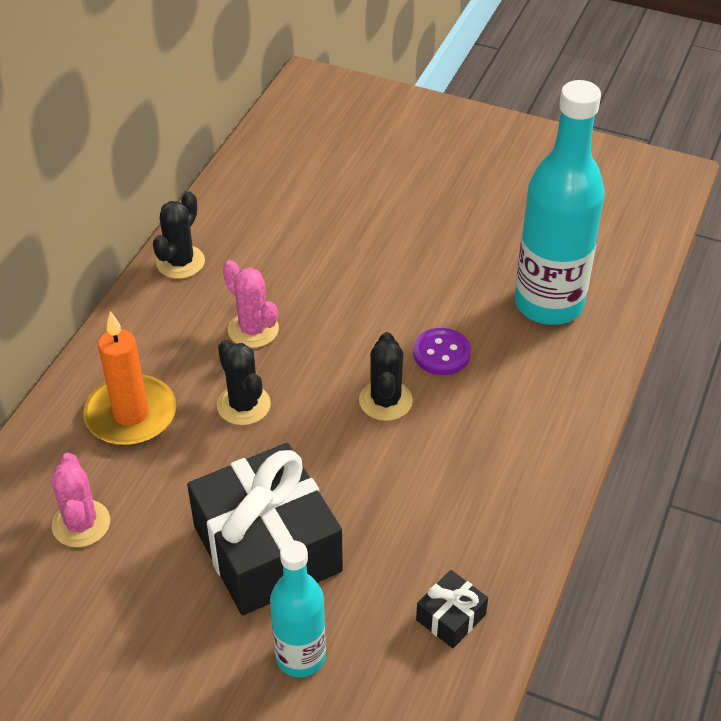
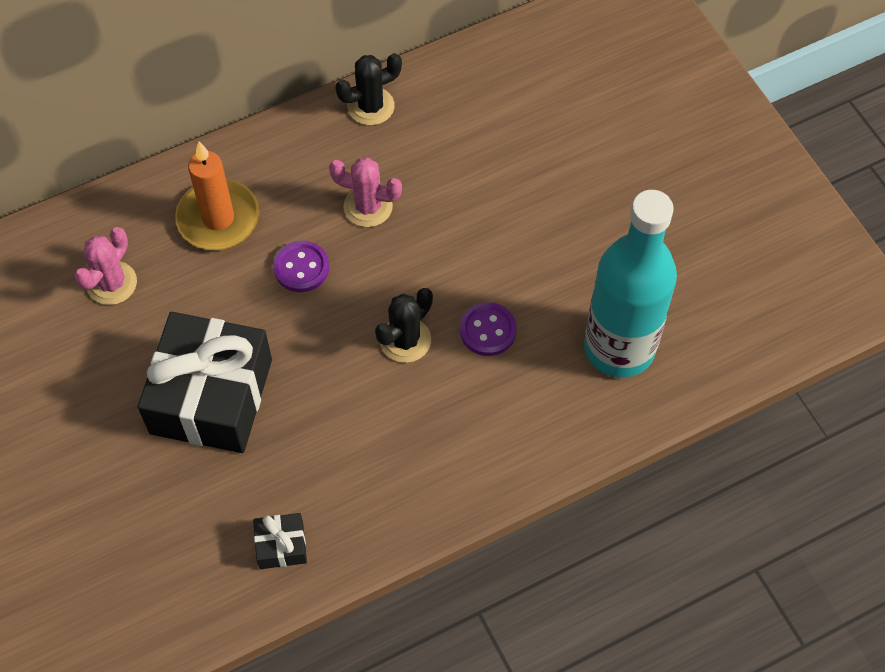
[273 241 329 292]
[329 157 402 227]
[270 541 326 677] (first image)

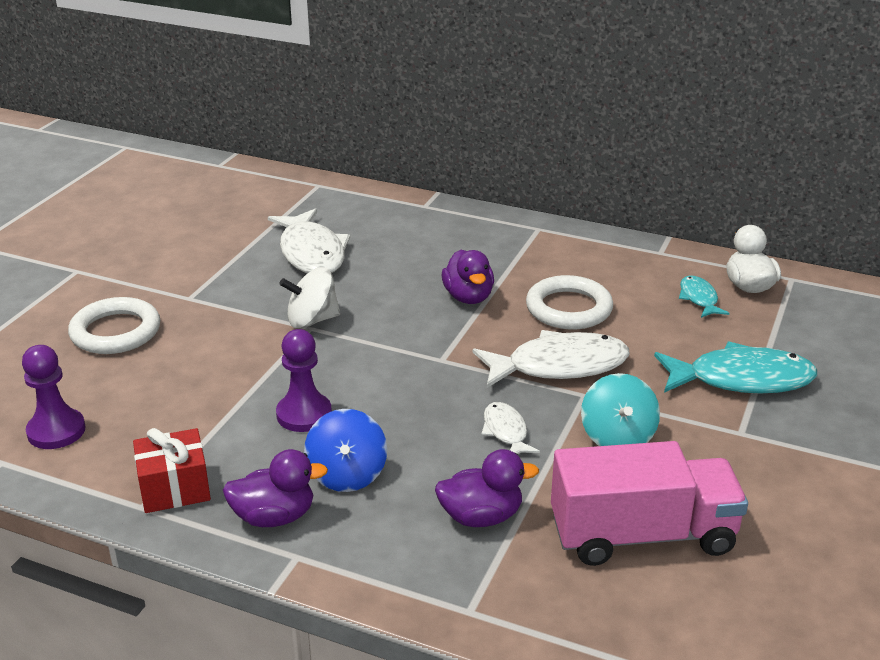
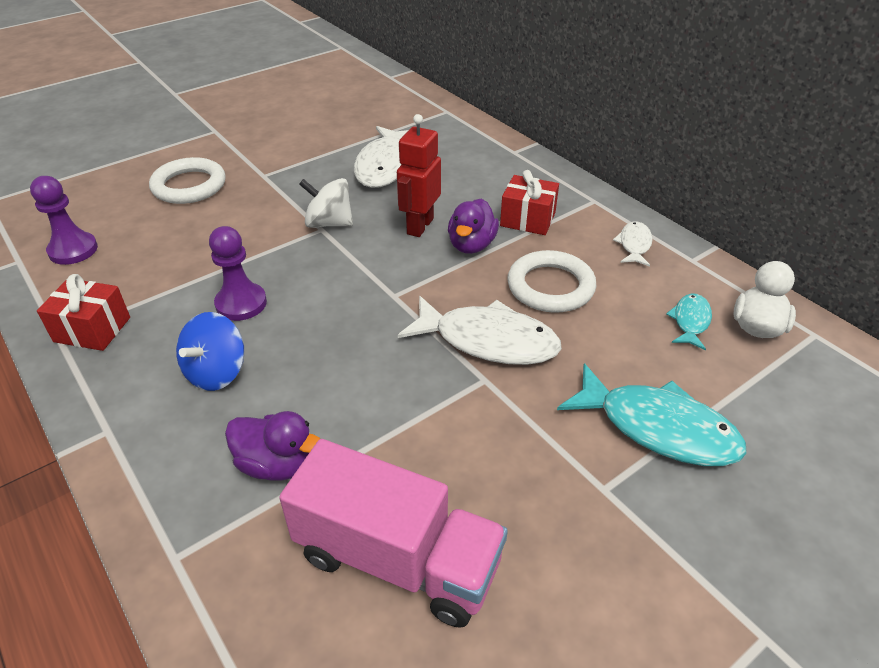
[397 114 441 237]
[500 170 559 235]
[613 221 653 267]
[223 449 328 527] (first image)
[581 373 660 446] (first image)

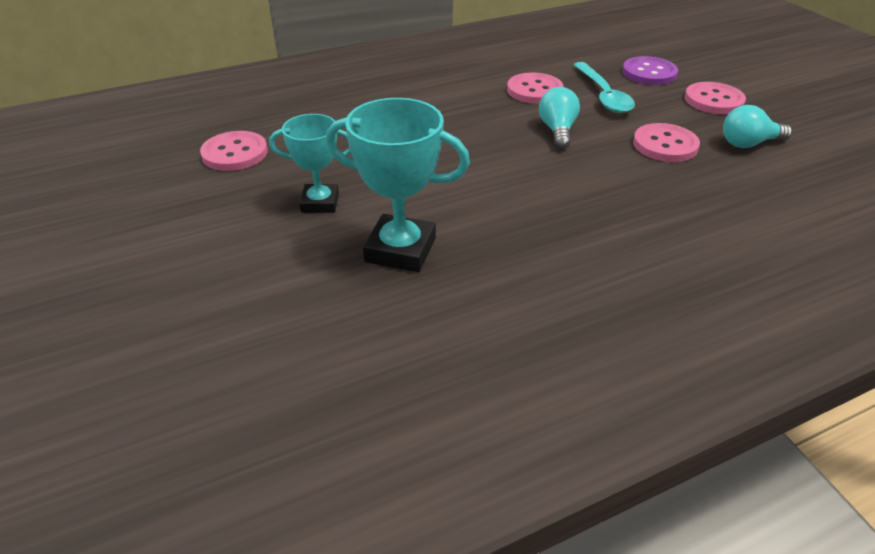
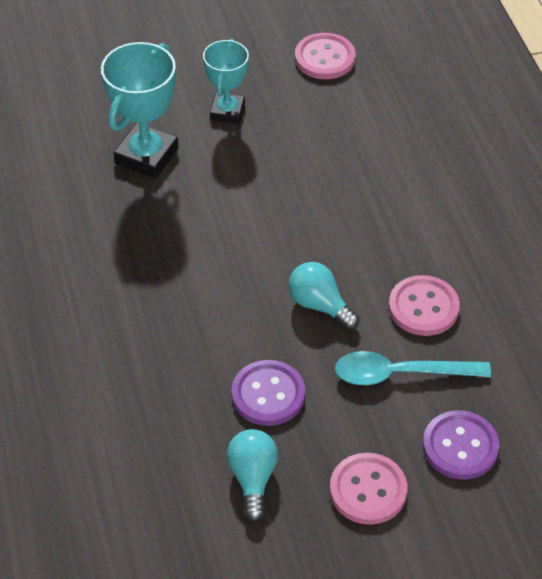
[231 360 305 426]
[289 262 359 330]

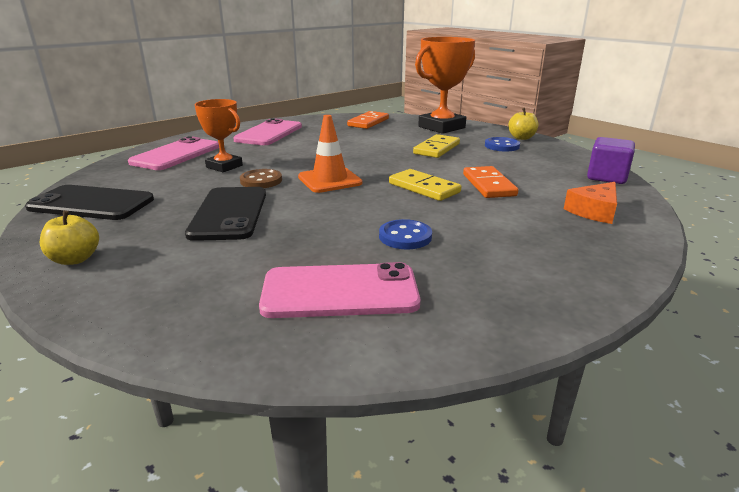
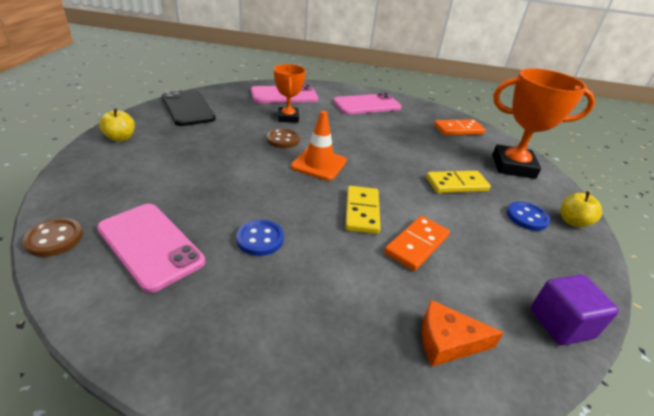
[23 218 83 257]
[185 187 266 241] (first image)

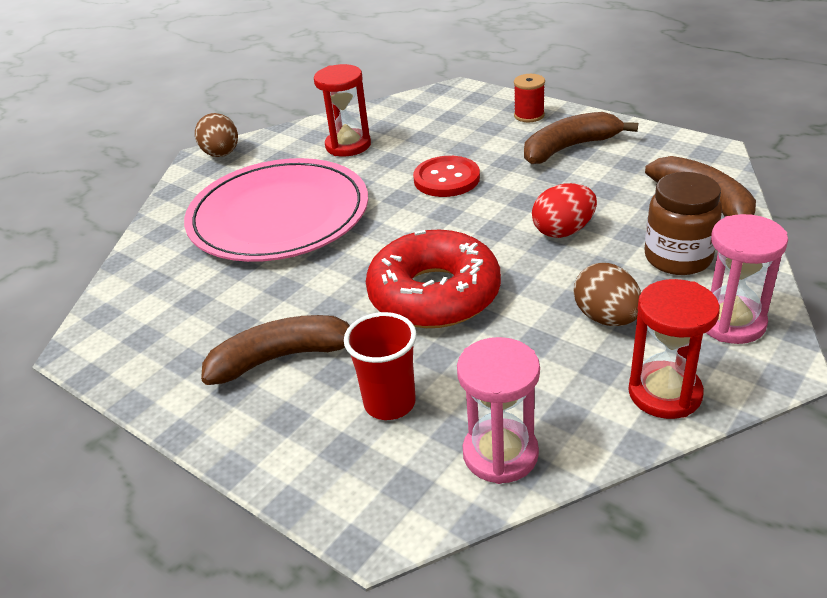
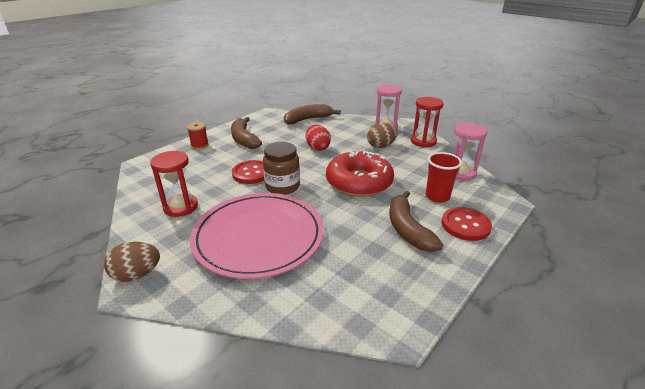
[263 142 300 195]
[442 207 492 241]

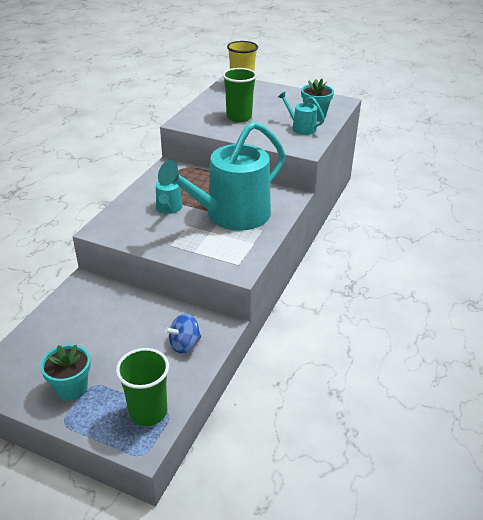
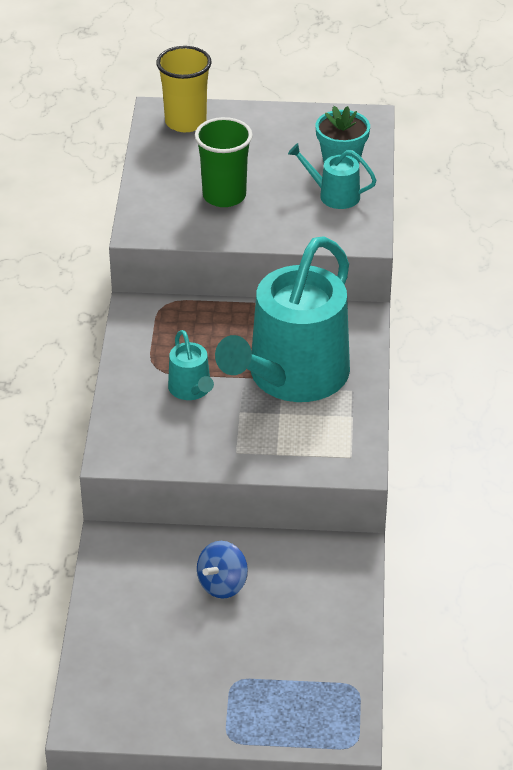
[197 541 248 599]
[40 344 91 401] (first image)
[116 348 169 426] (first image)

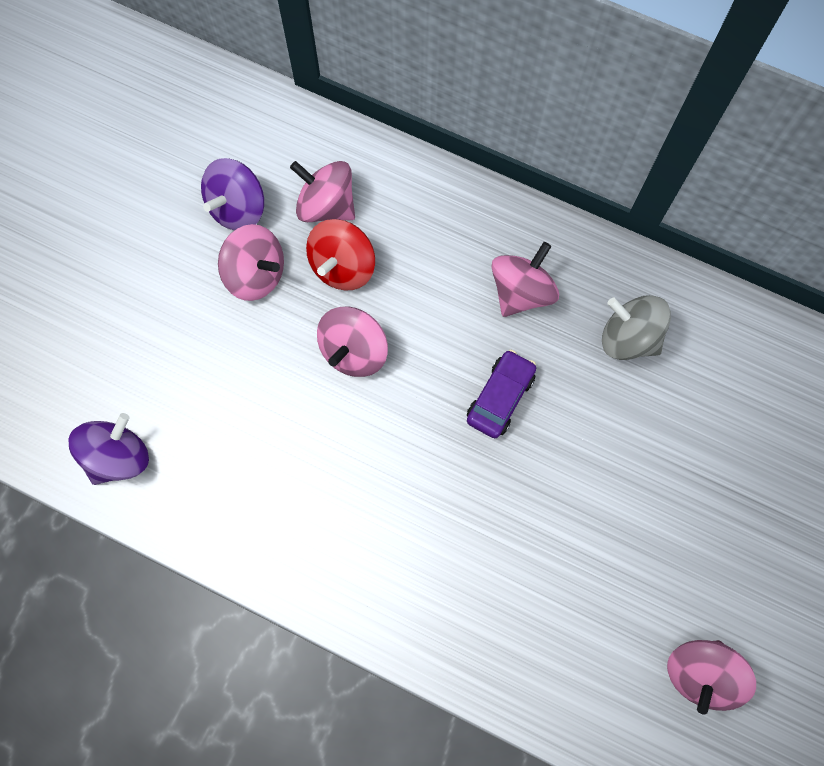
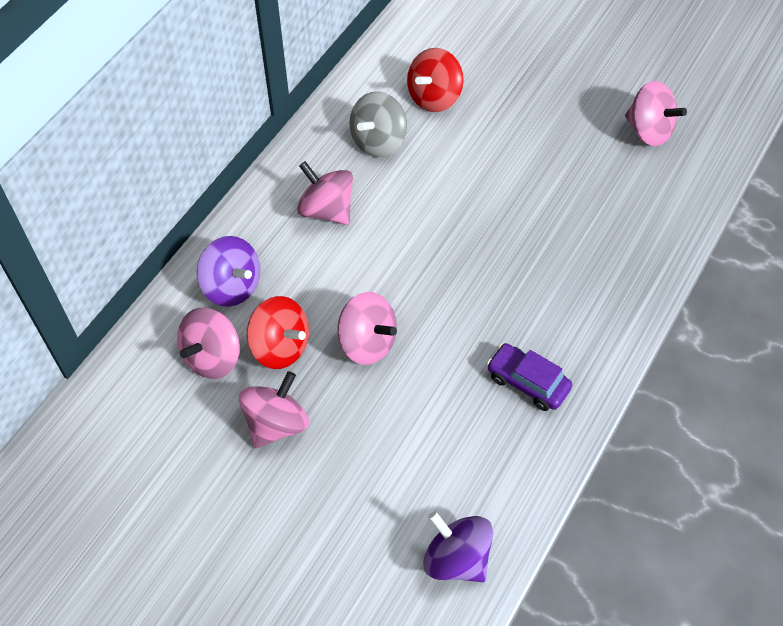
[197 236 260 307]
[407 48 464 112]
[487 343 572 411]

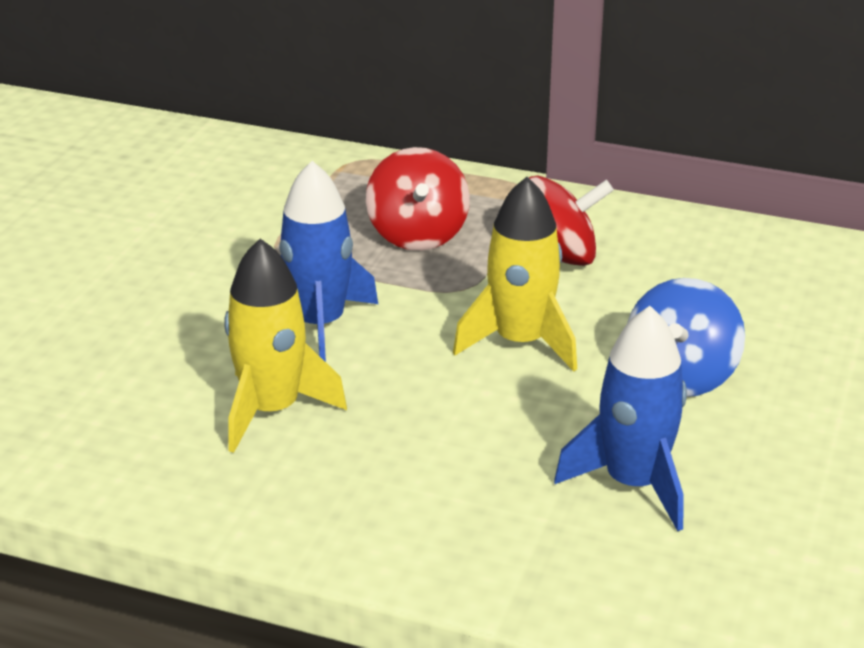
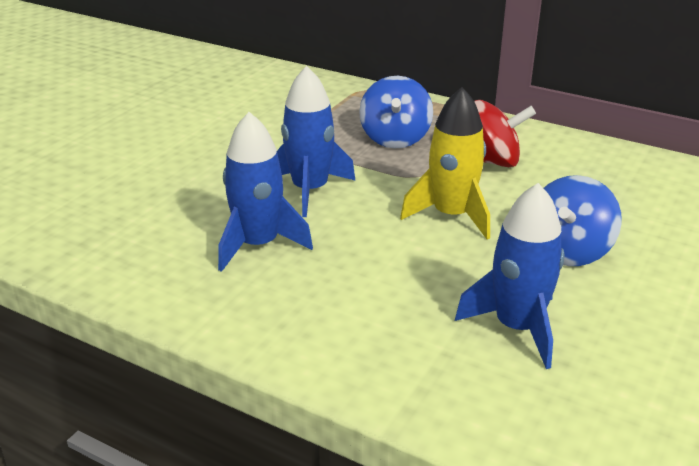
[218 112 313 272]
[359 76 433 148]

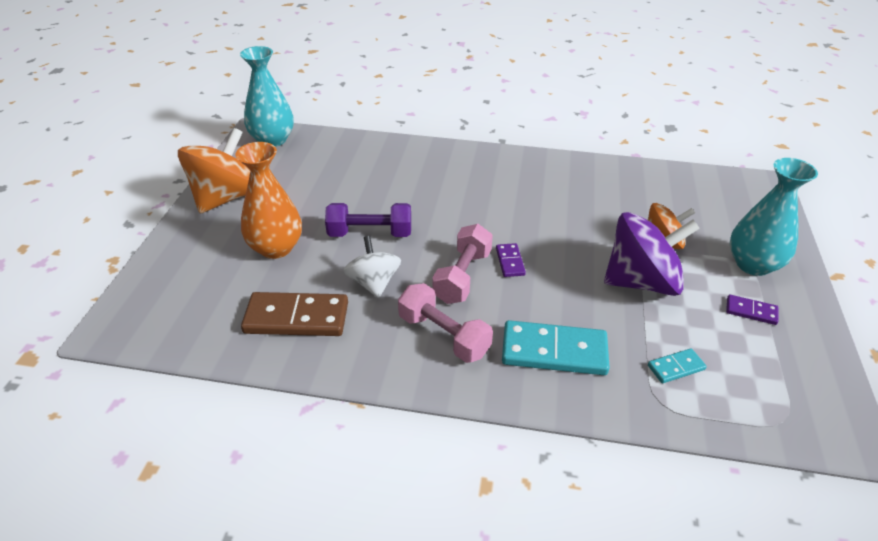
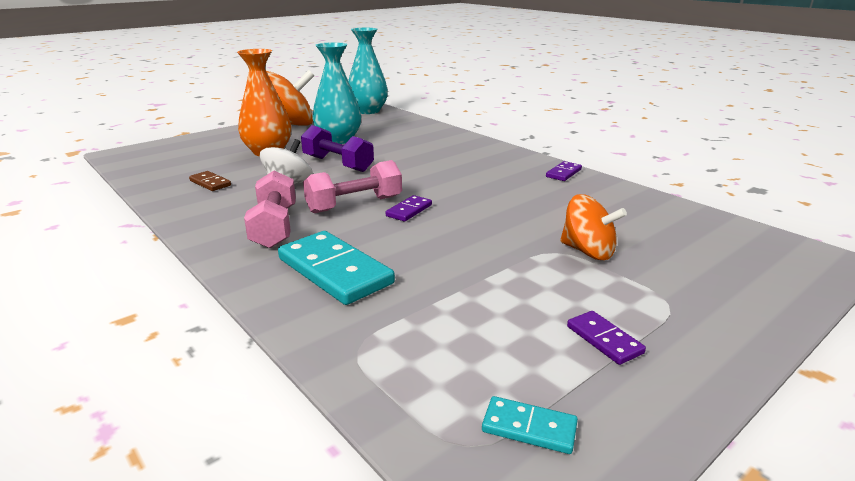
[189 171 231 191]
[313 42 361 144]
[482 396 578 454]
[546 161 582 181]
[604 212 700 296] (first image)

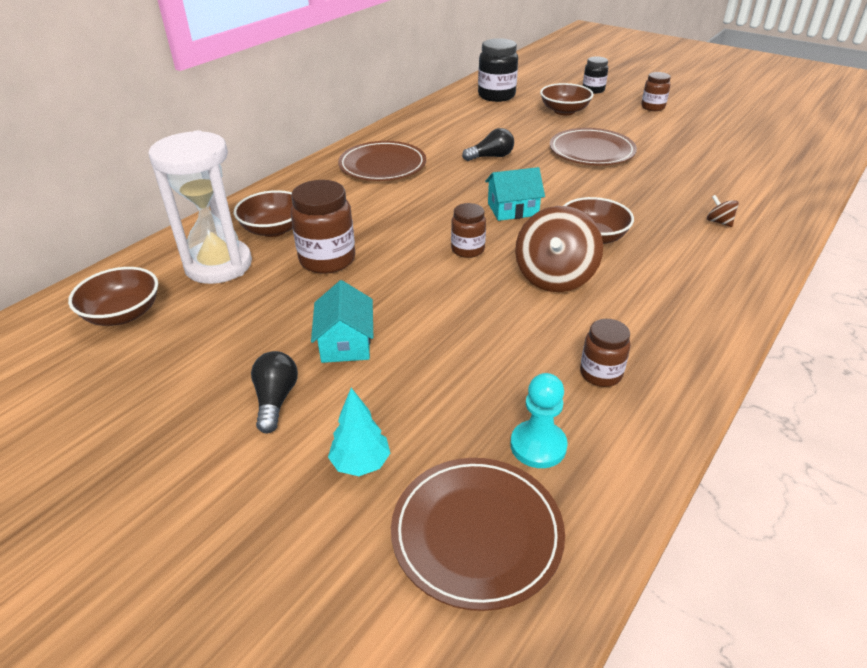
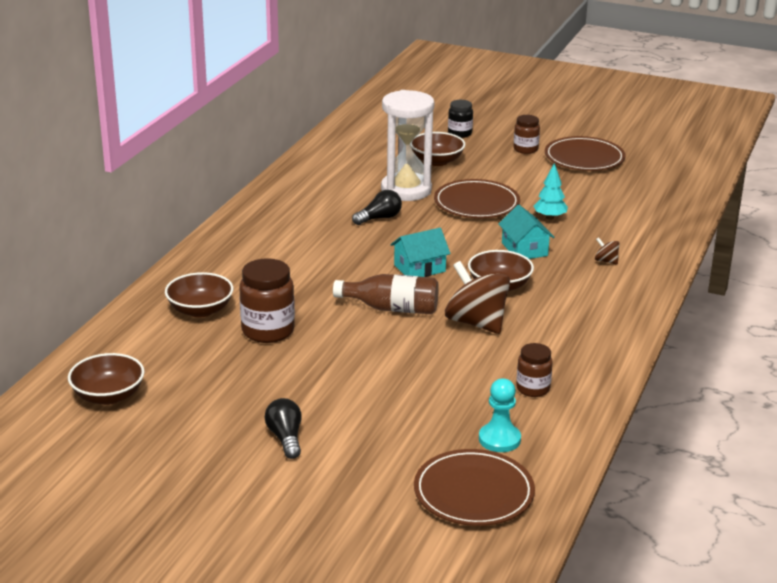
[333 274 439 314]
[381 90 434 201]
[445 261 510 334]
[498 205 554 259]
[534 163 568 220]
[545 136 626 171]
[478 38 518 102] (first image)

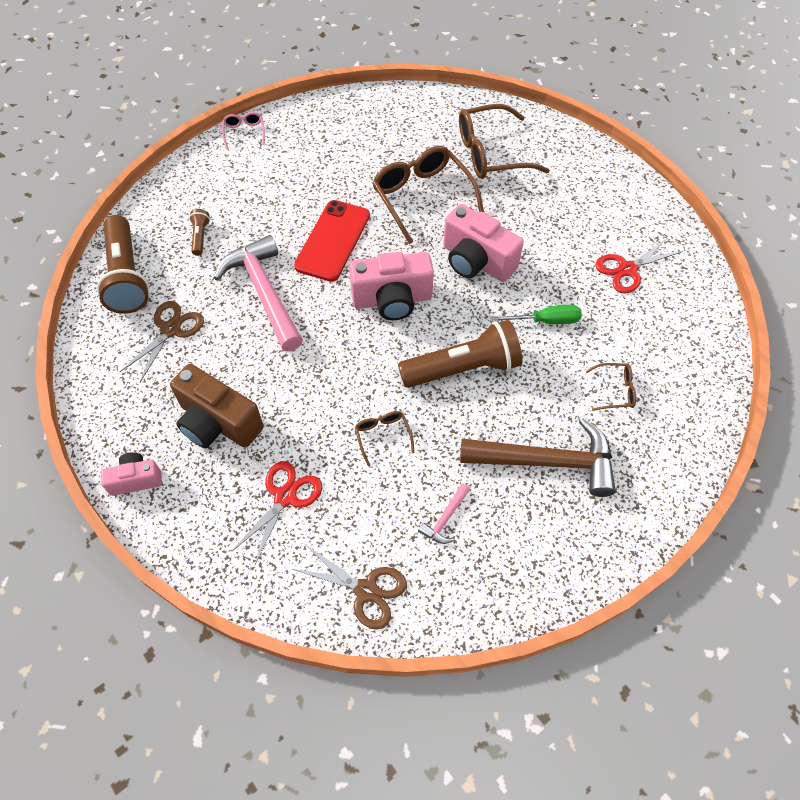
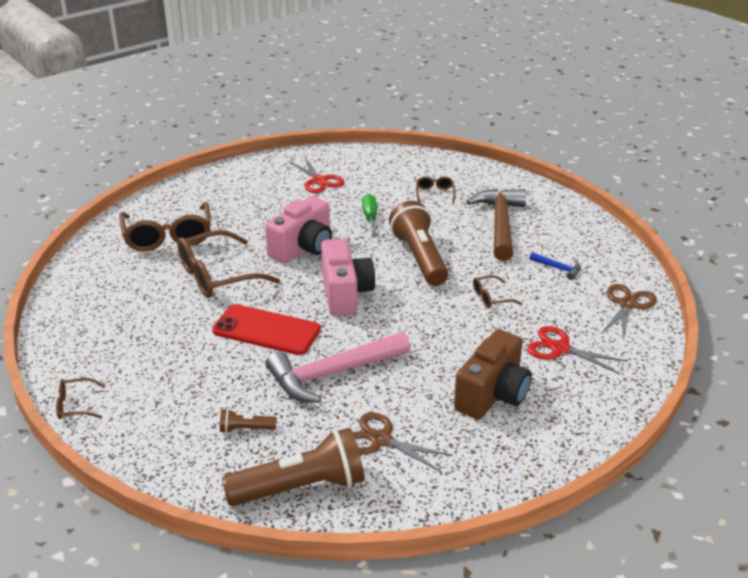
[56 378 105 419]
[529 252 581 280]
[101 452 162 496] (first image)

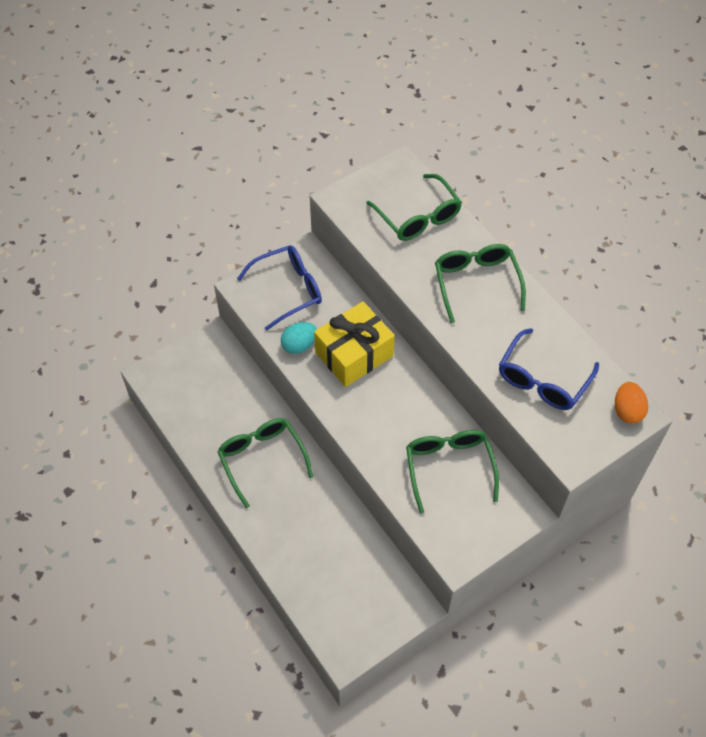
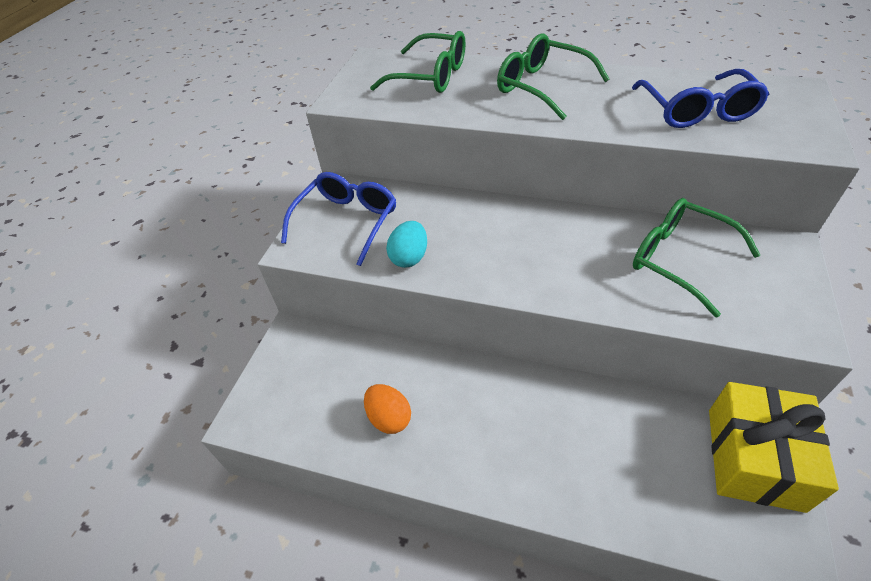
[364 384 411 434]
[709 382 839 513]
[217 418 313 508] (first image)

